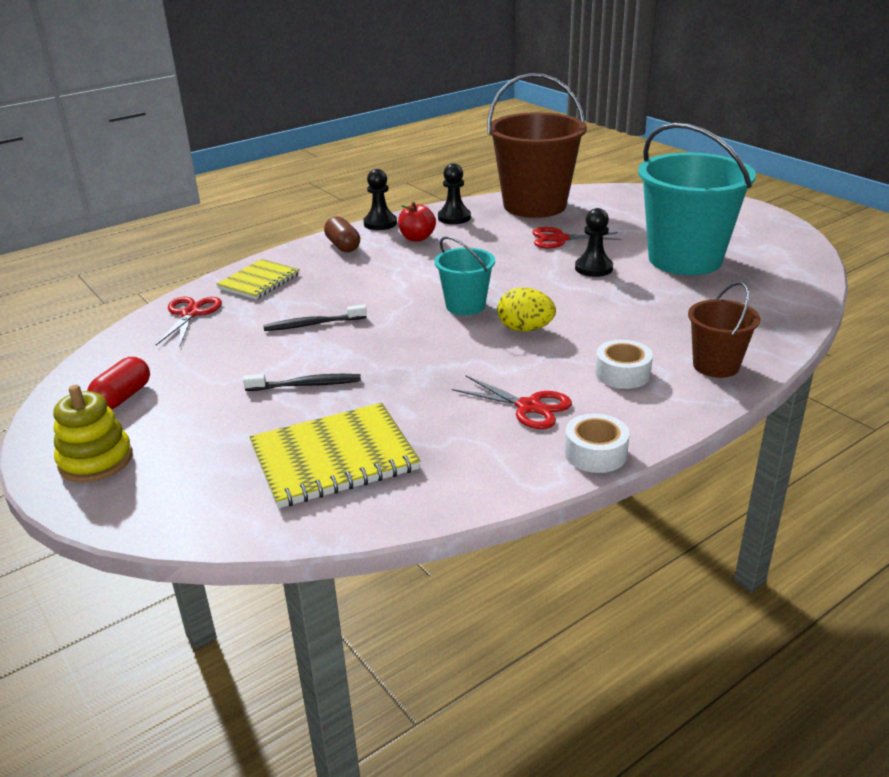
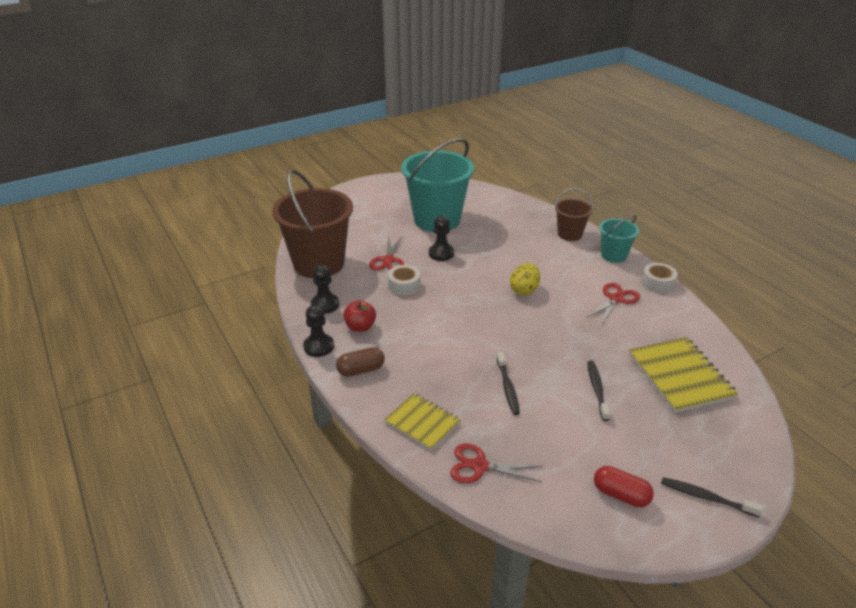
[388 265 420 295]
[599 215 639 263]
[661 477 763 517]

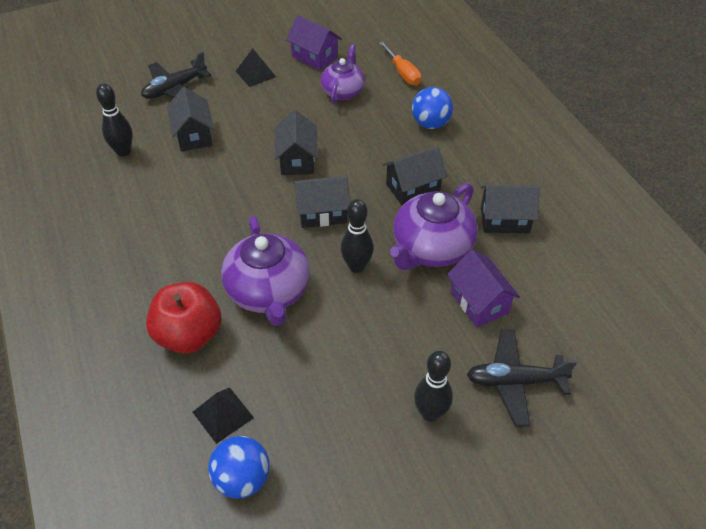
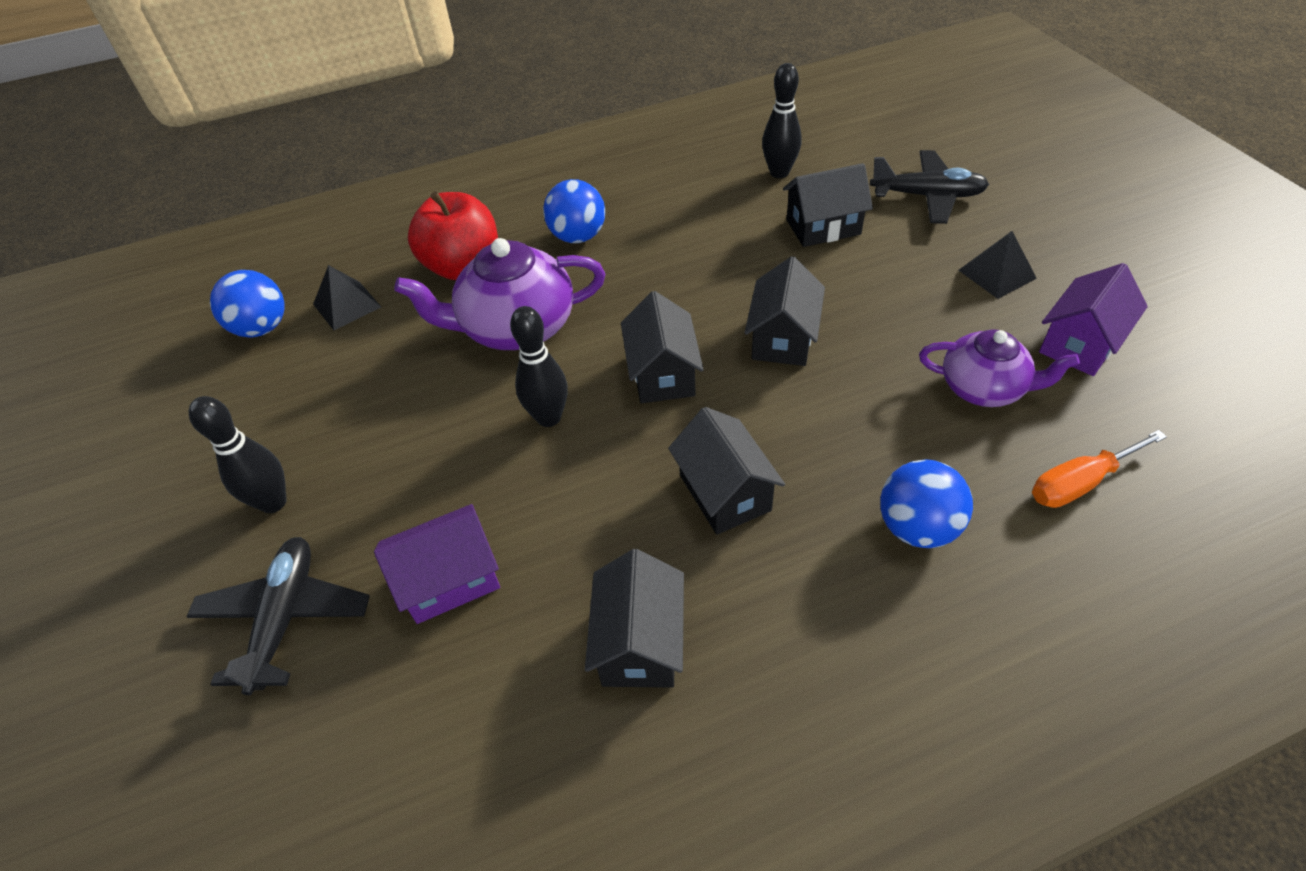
[543 179 605 243]
[745 256 825 366]
[870 150 989 224]
[390 183 478 270] (first image)

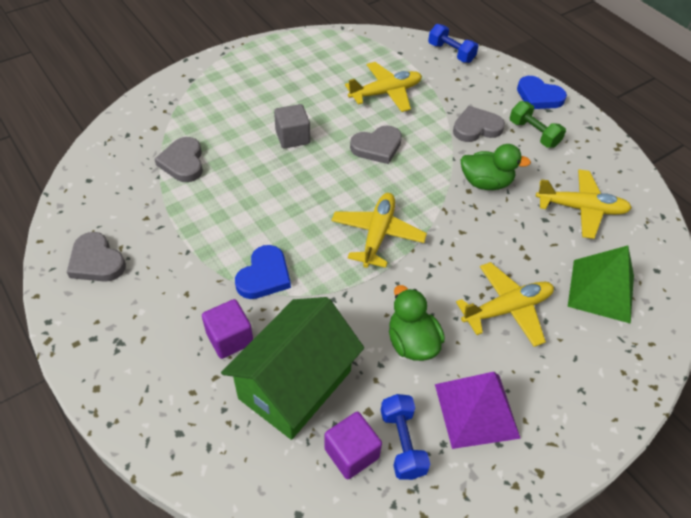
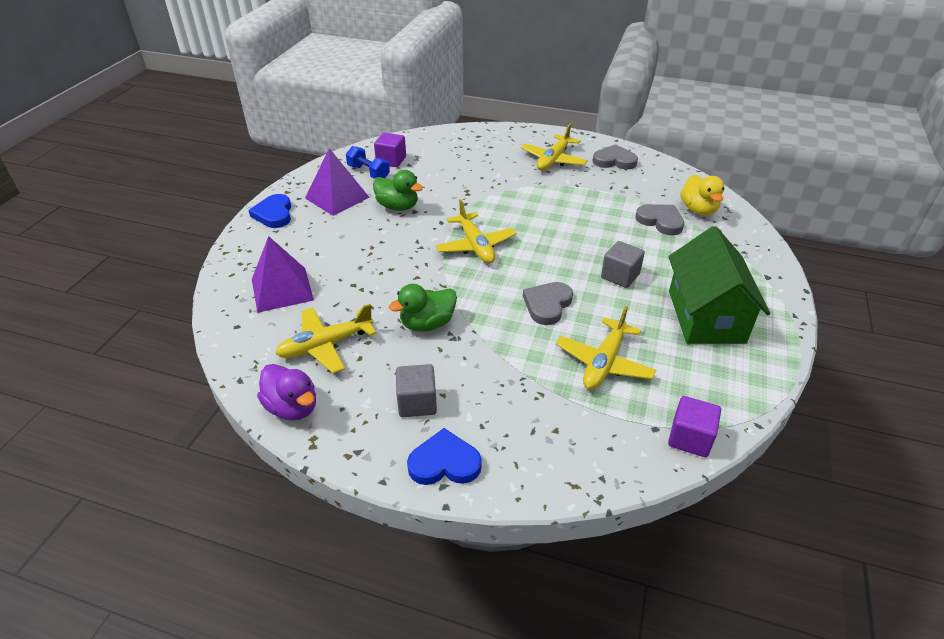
[248 194 291 228]
[252 236 314 313]
[257 364 316 420]
[396 364 437 417]
[521 123 588 171]
[668 226 770 344]
[668 396 721 457]
[680 175 724 215]
[428 24 478 63] (first image)
[453 106 505 142] (first image)

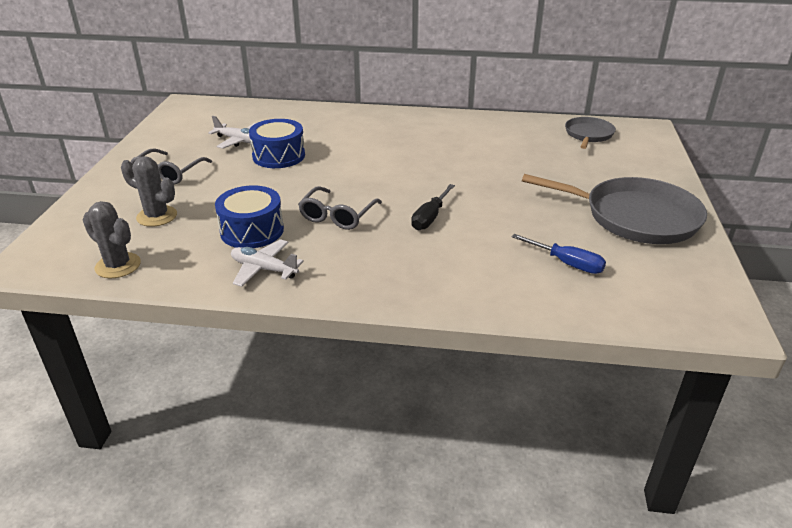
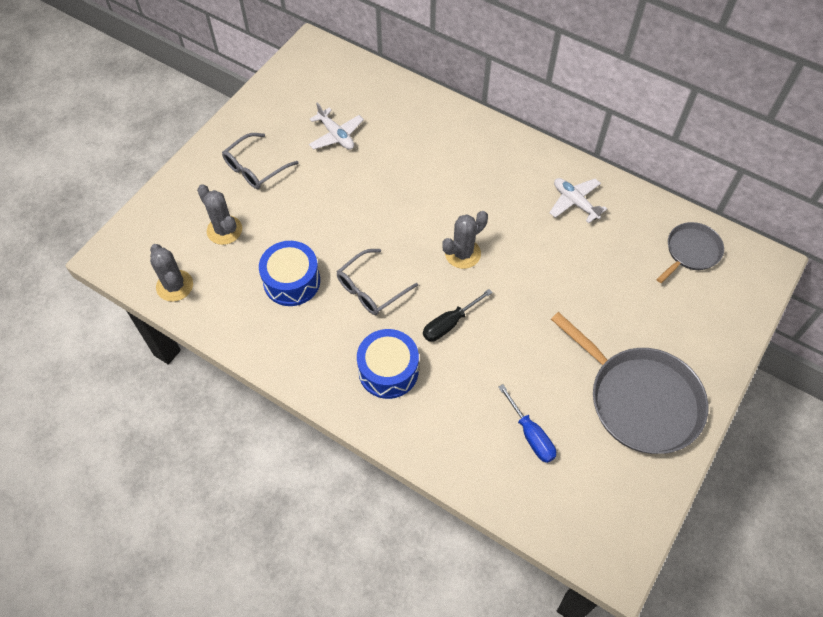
[357 329 419 399]
[442 211 488 269]
[549 178 607 223]

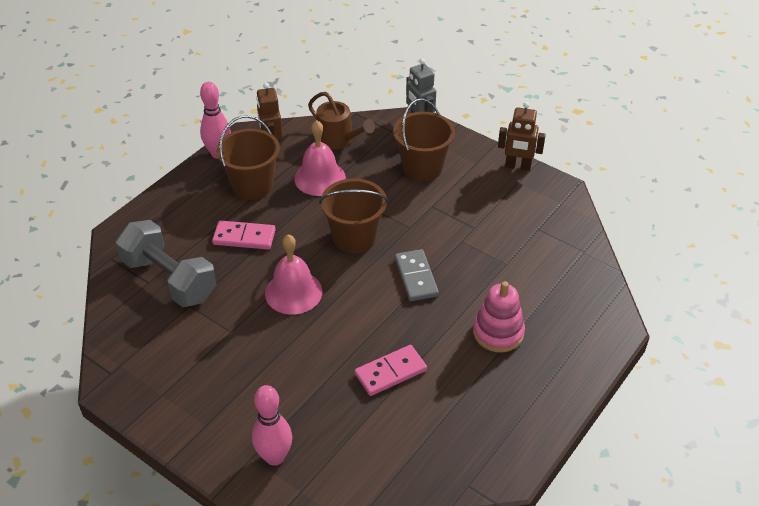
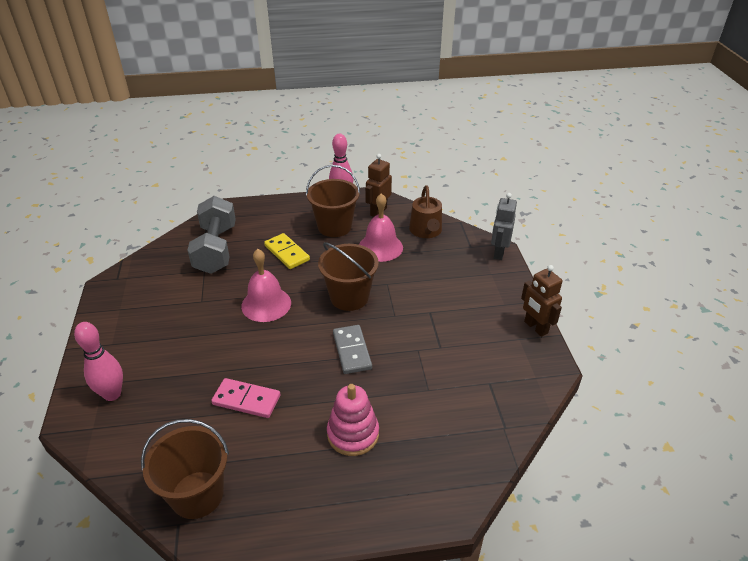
[141 419 229 519]
[264 233 310 269]
[333 325 372 374]

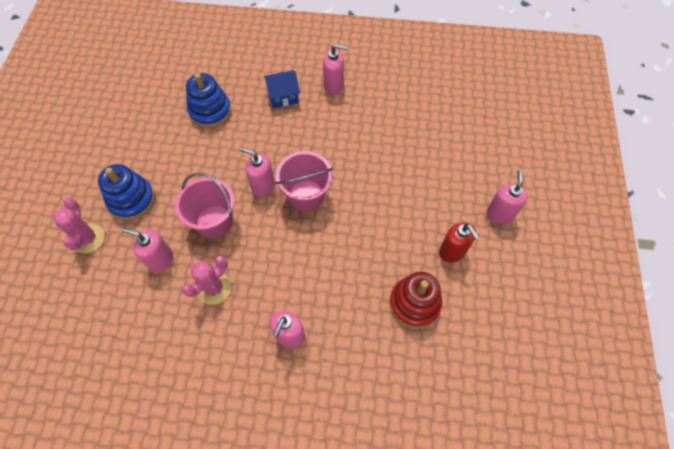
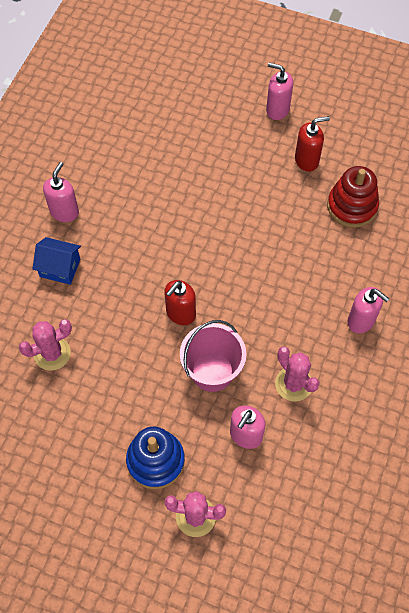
[19 319 72 371]
[32 237 81 285]
[164 280 196 325]
[276 151 333 211] (first image)

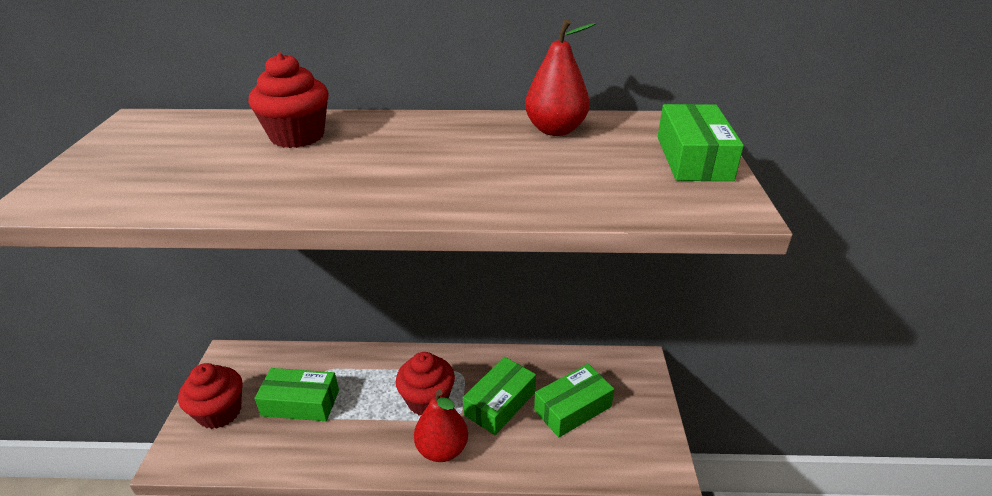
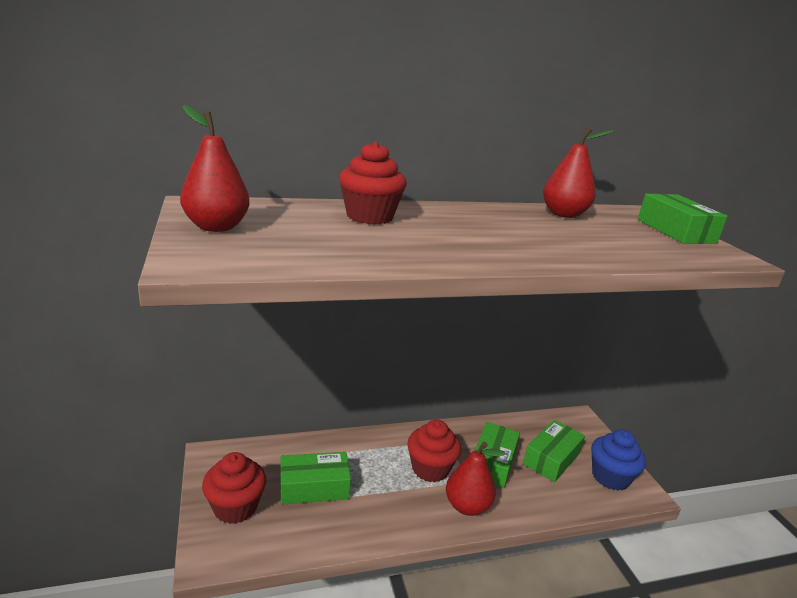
[180 105 249 232]
[591 429 646 490]

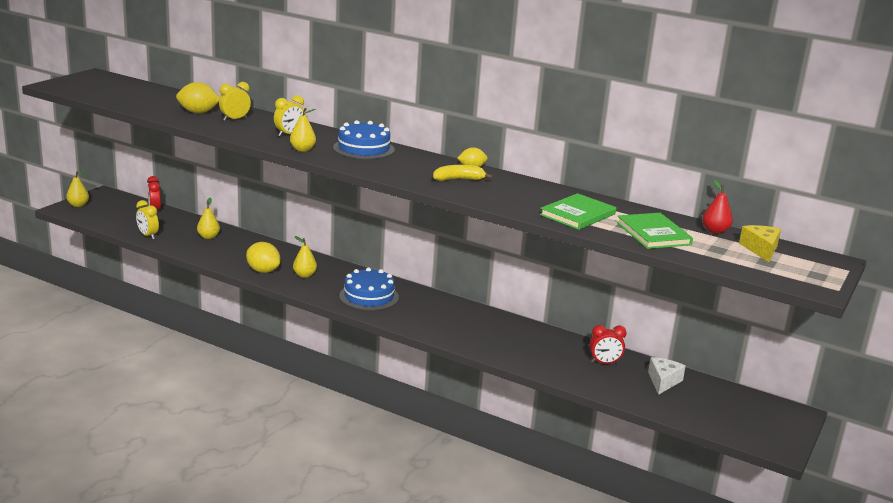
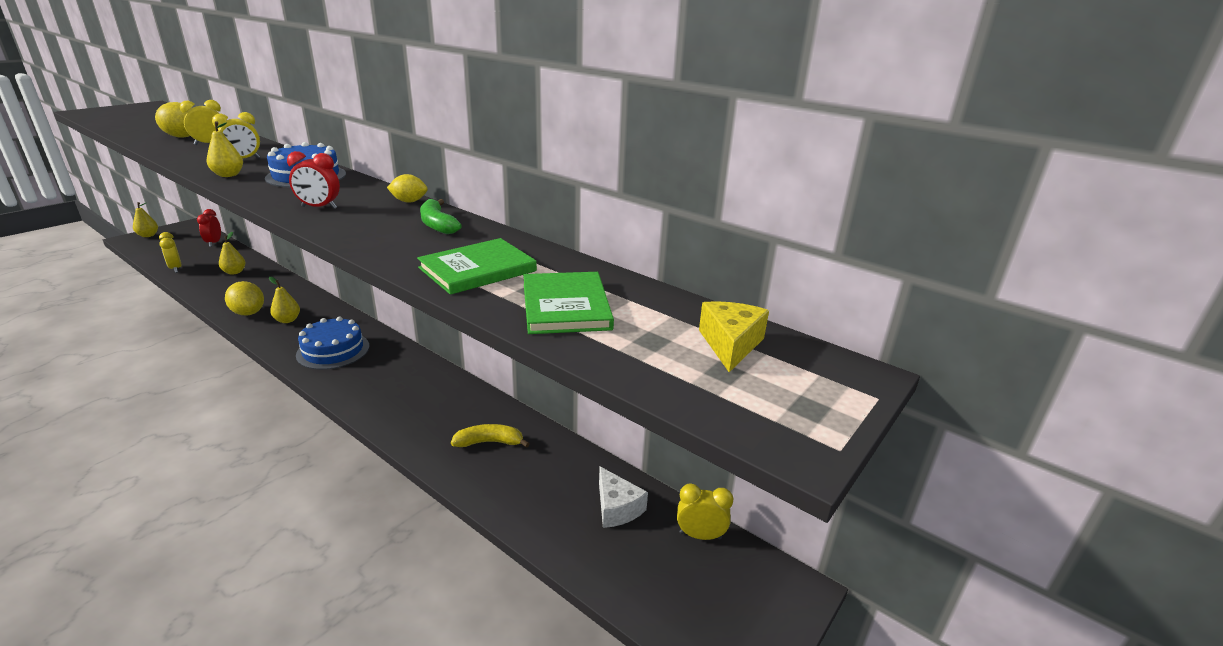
[287 151 340 209]
[420 199 462 234]
[451 424 530 448]
[599 467 648 528]
[677 483 733 540]
[702 180 733 234] (first image)

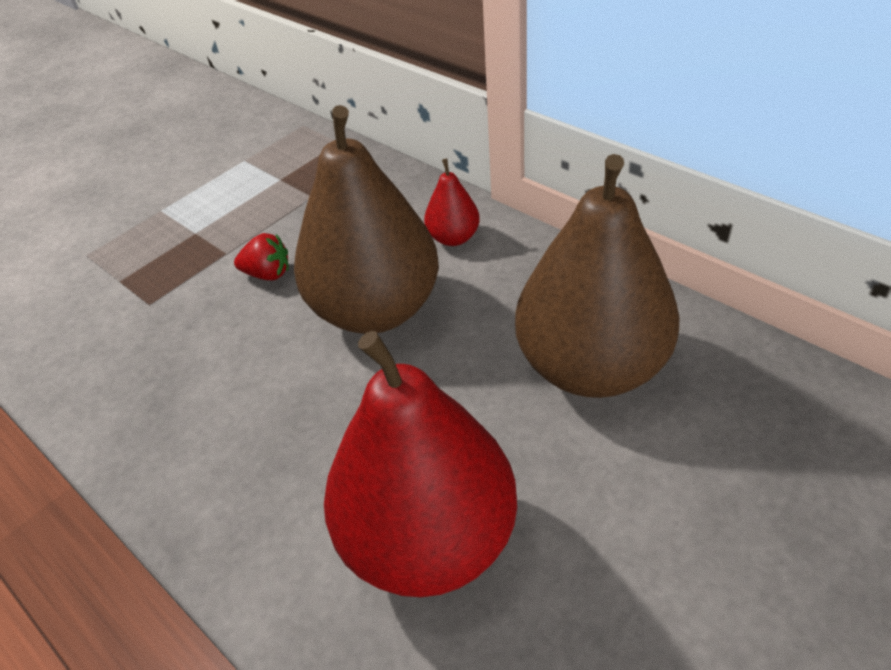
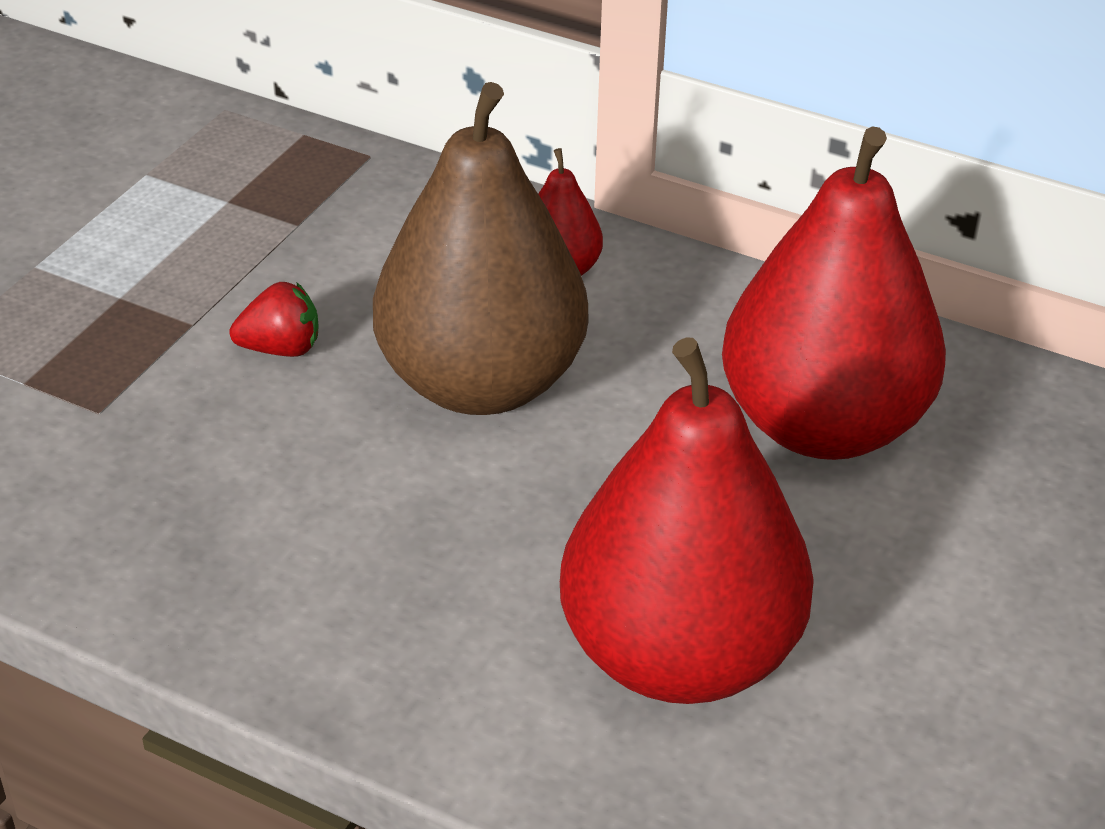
[722 127 946 460]

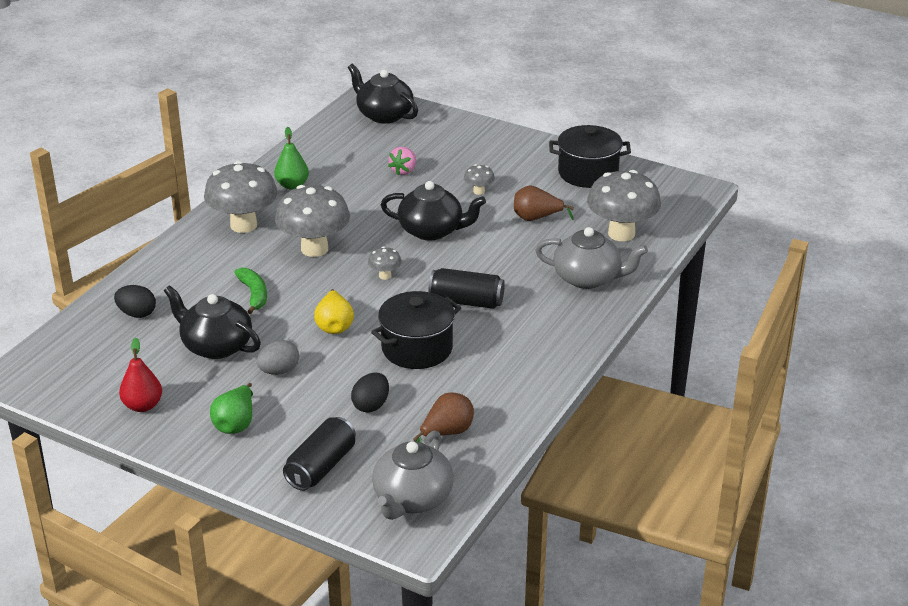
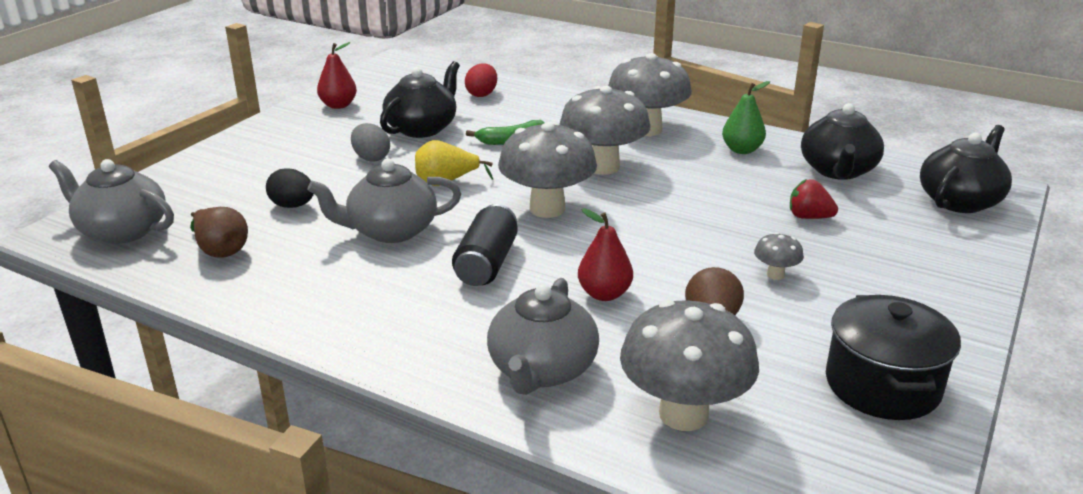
[307 158 461 243]
[465 63 497 97]
[498 122 597 218]
[578 208 633 301]
[790 179 838 219]
[801 103 884 180]
[210 383 253 434] (first image)
[283 417 356 491] (first image)

